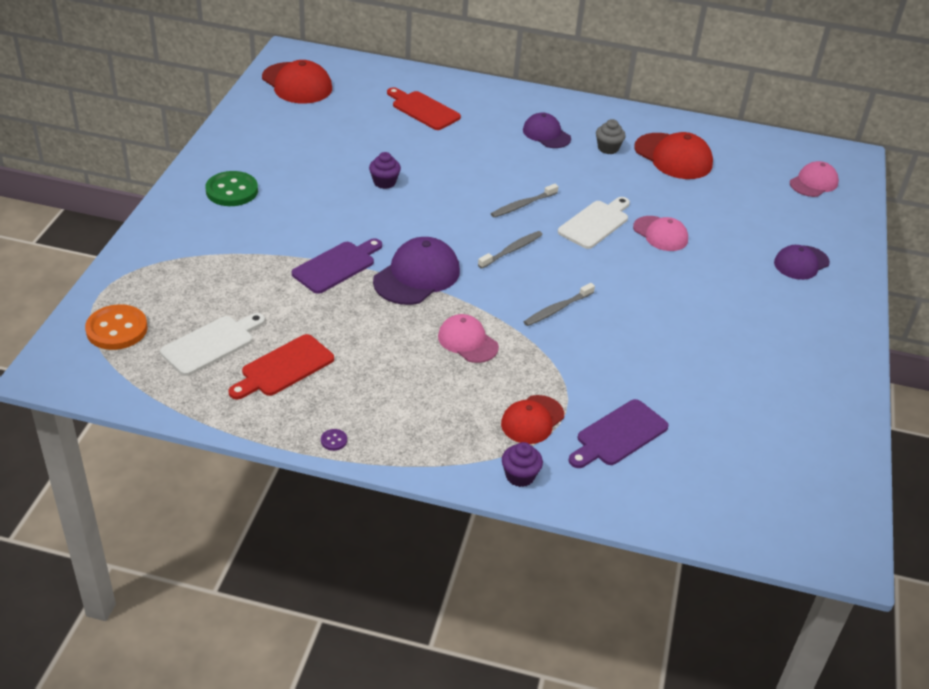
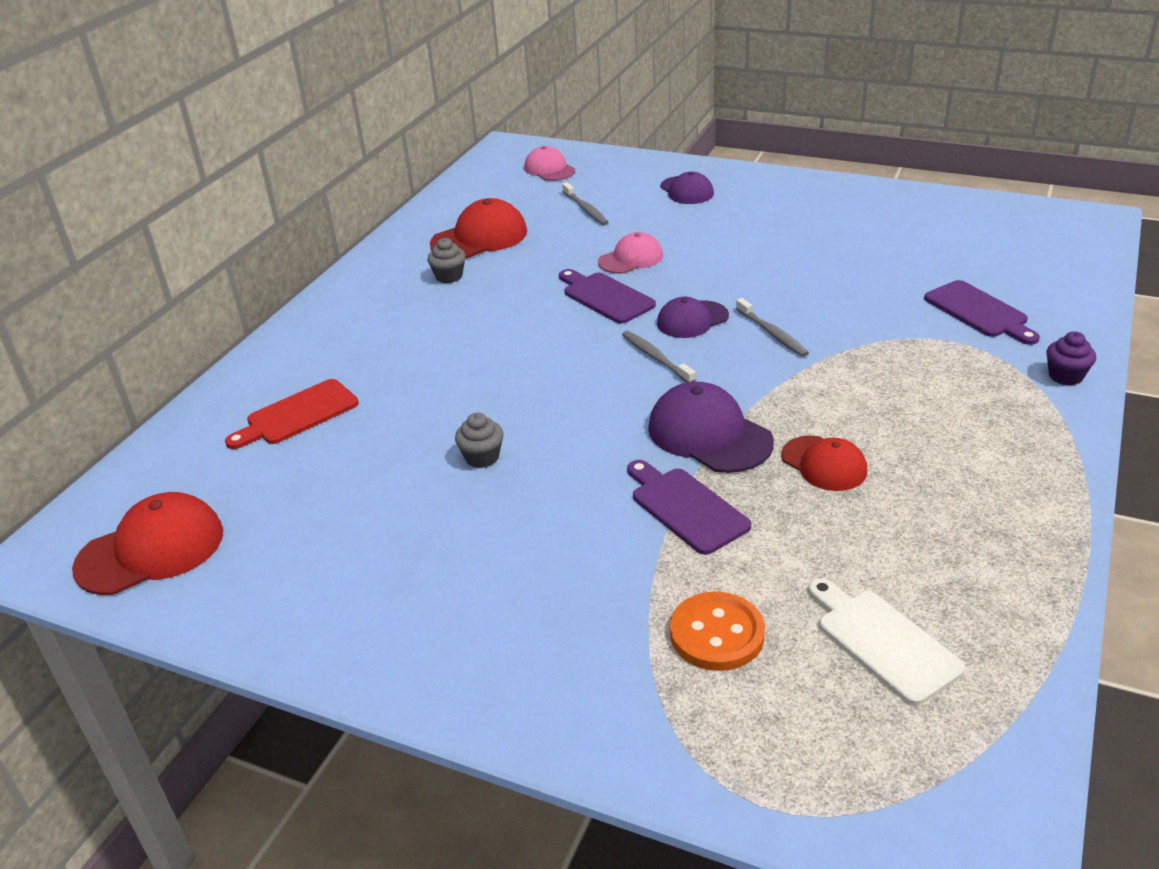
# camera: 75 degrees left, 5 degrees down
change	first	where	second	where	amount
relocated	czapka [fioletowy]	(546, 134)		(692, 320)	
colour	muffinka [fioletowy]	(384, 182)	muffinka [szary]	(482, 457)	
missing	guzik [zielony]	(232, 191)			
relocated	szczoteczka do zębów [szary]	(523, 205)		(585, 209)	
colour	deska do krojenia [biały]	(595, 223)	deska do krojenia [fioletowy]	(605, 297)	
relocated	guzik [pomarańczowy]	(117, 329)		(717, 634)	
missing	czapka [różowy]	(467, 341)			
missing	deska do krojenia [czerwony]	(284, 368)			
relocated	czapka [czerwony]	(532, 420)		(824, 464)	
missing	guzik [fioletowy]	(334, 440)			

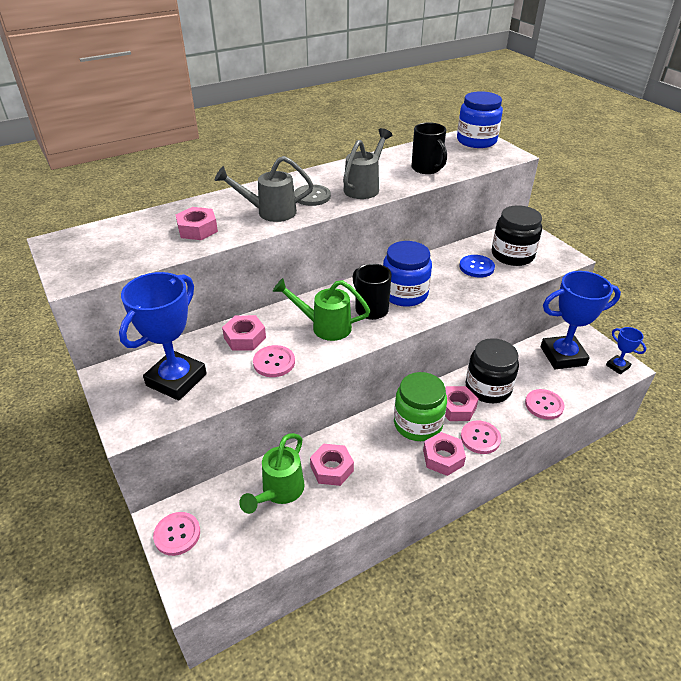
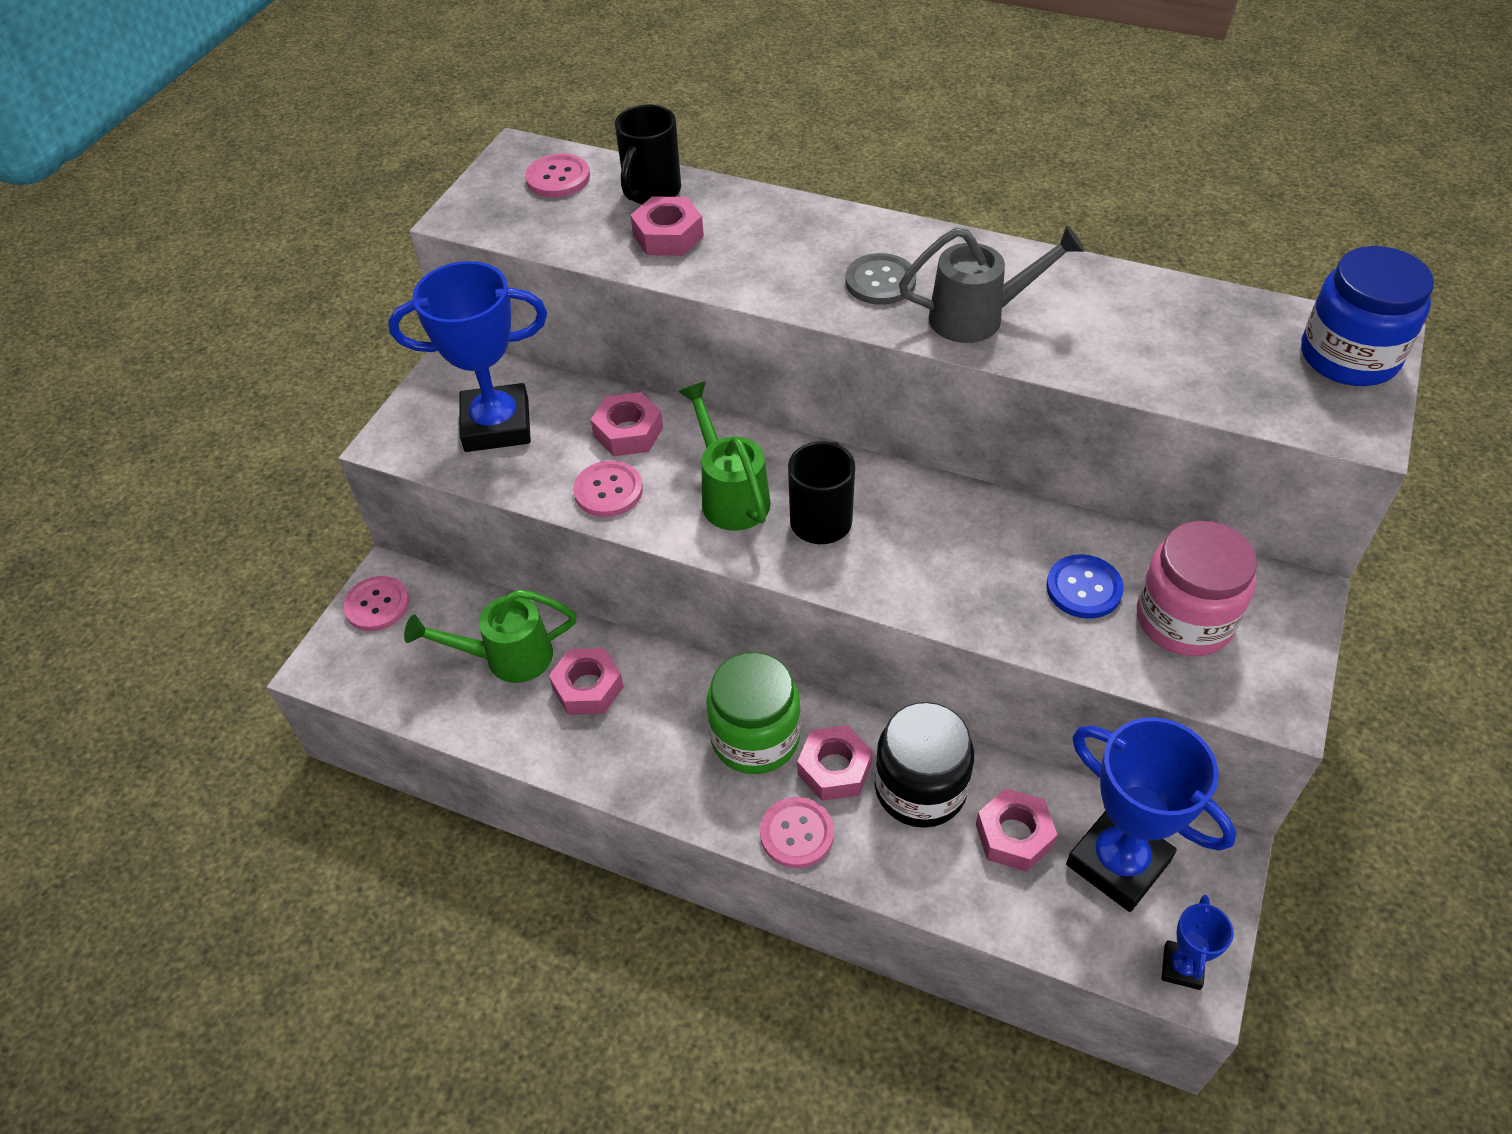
# camera: 55 degrees right, 10 degrees up
change	first	where	second	where	amount
relocated	kubek [czarny]	(427, 169)		(651, 192)	
missing	konewka [szary]	(269, 212)			
colour	słoik [czarny]	(512, 255)	słoik [różowy]	(1184, 619)	
missing	słoik [niebieski]	(404, 294)			
relocated	guzik [różowy]	(544, 405)		(558, 178)	
relocated	nakrętka [różowy]	(443, 458)		(1014, 835)	

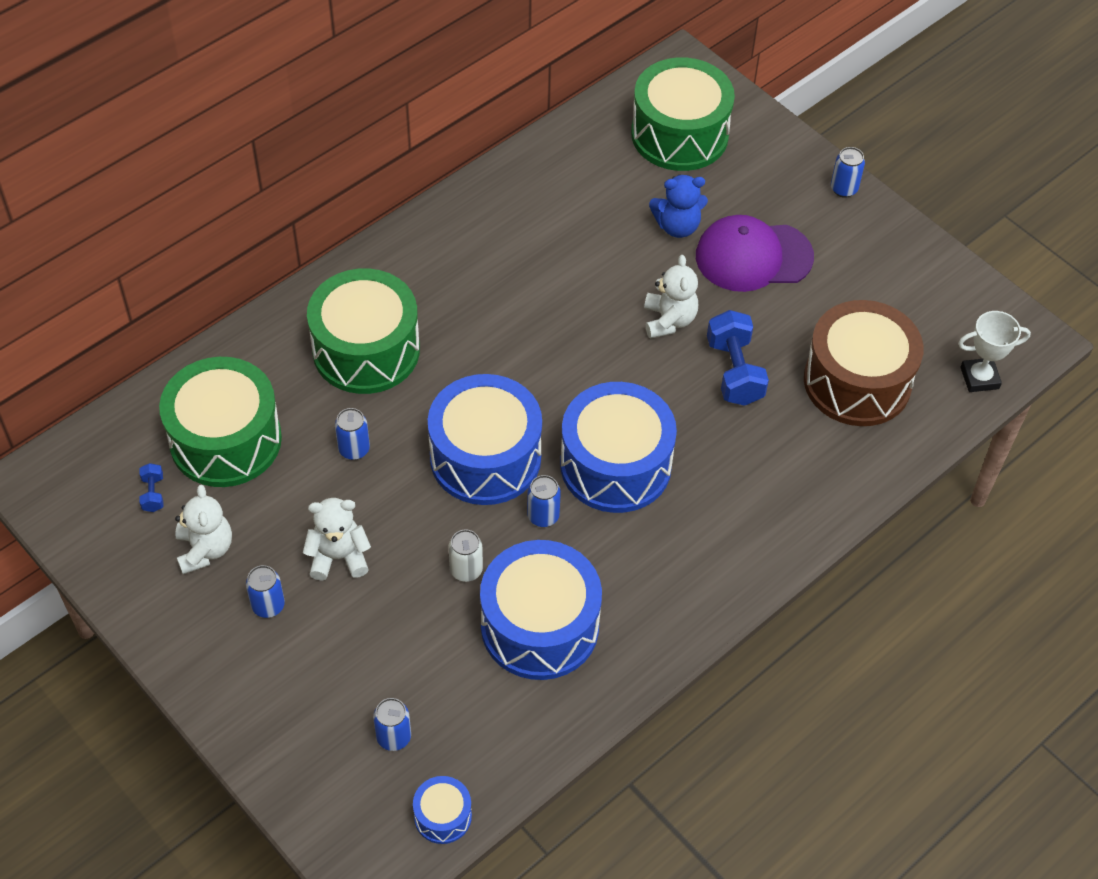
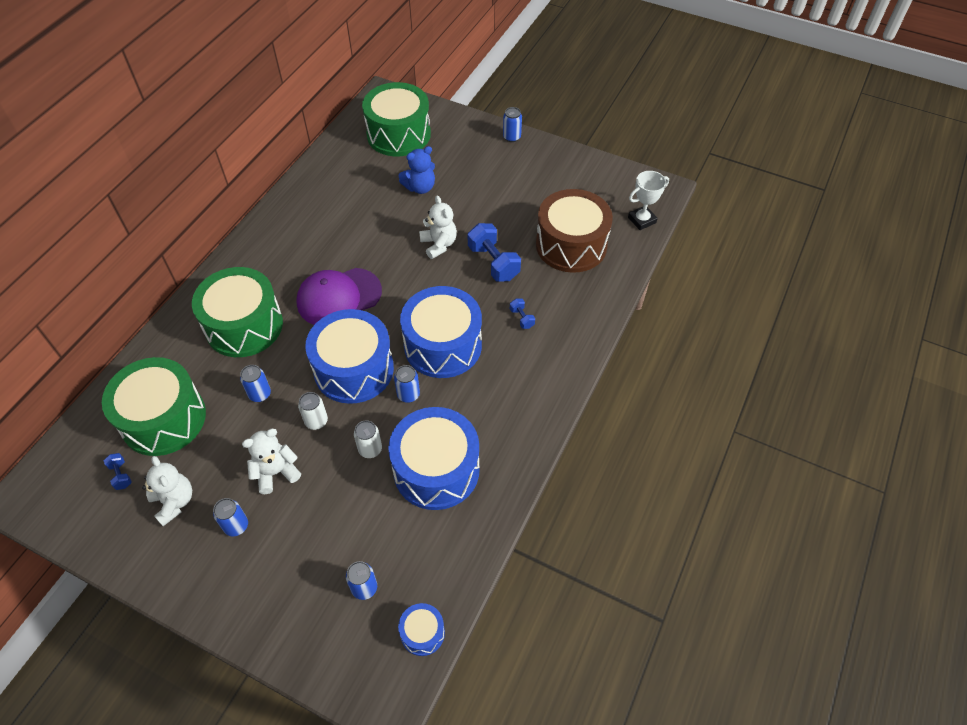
# camera: 20 degrees left, 0 degrees up
change	first	where	second	where	amount
relocated	czapka [fioletowy]	(753, 256)		(338, 297)	
appeared			hantel [niebieski]	(522, 318)	
appeared			puszka [biały]	(316, 421)	

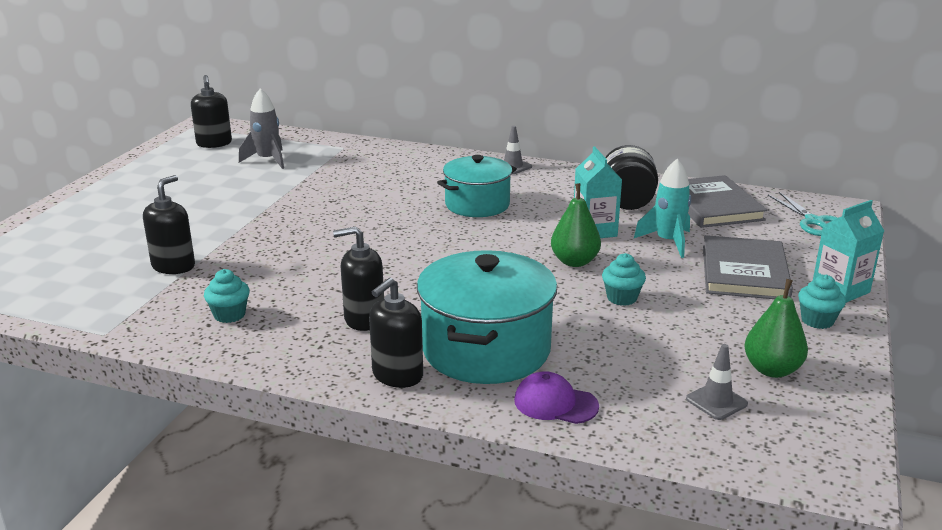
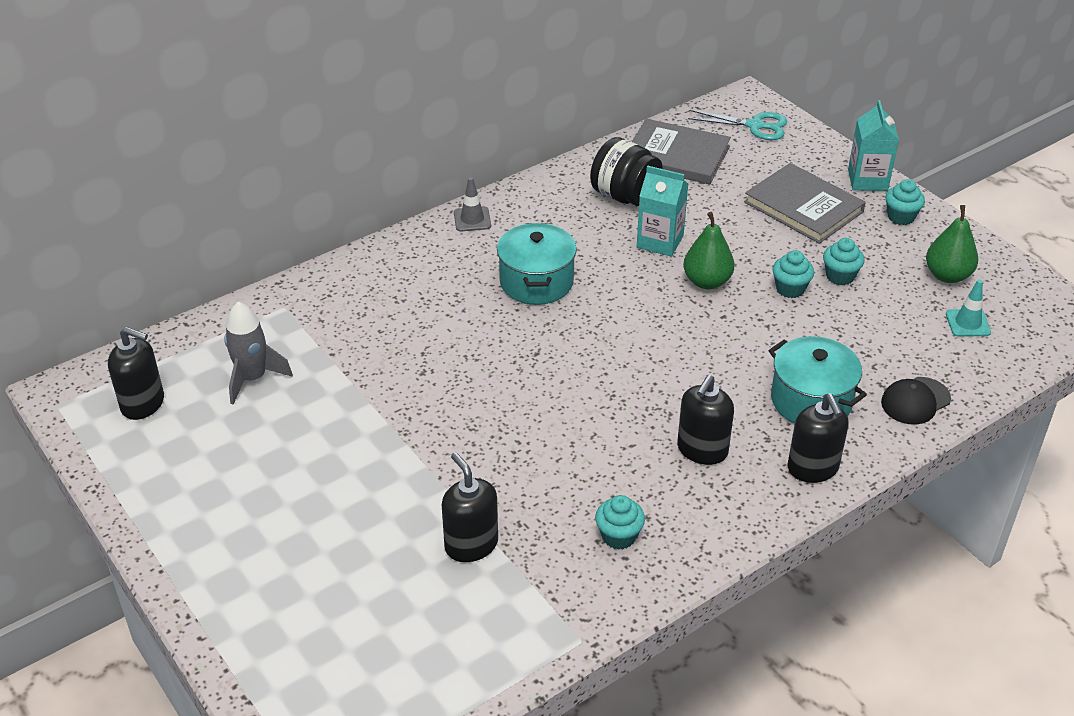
# camera: 55 degrees left, 15 degrees up
change	first	where	second	where	amount
missing	rakieta [turkusowy]	(668, 242)			
size	garnek [turkusowy]	(486, 349)		(811, 400)	x0.67
colour	pachołek [szary]	(716, 401)	pachołek [turkusowy]	(967, 323)	
colour	czapka [fioletowy]	(555, 403)	czapka [czarny]	(915, 401)	
appeared			muffinka [turkusowy]	(840, 276)	

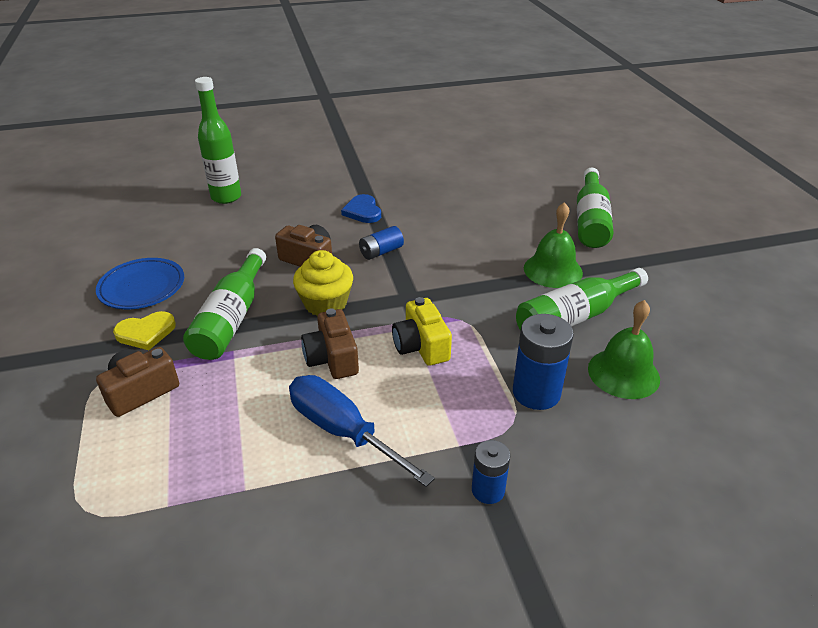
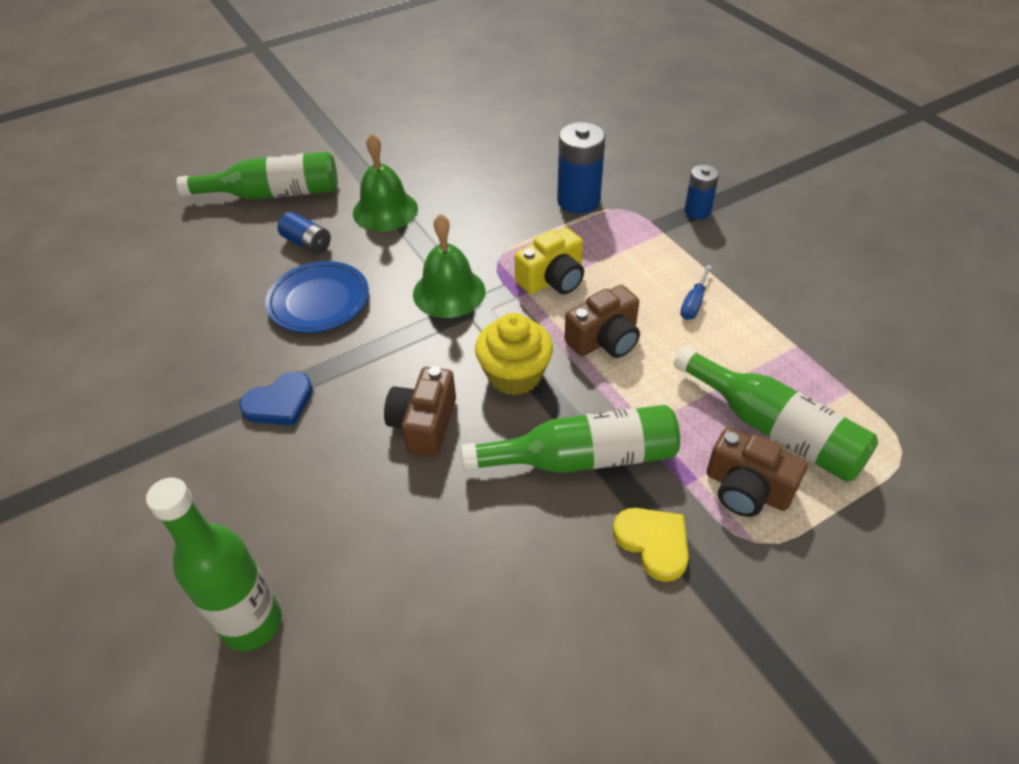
# camera: 105 degrees left, 10 degrees up
change	first	where	second	where	amount
relocated	bateria [niebieski]	(381, 252)		(307, 243)	
relocated	talerz [niebieski]	(142, 287)		(319, 301)	
relocated	butelka [zielony]	(575, 317)		(774, 429)	
relocated	dzwonek [zielony]	(623, 373)		(449, 292)	
size	śrubokręt [niebieski]	(343, 431)		(694, 303)	x0.46

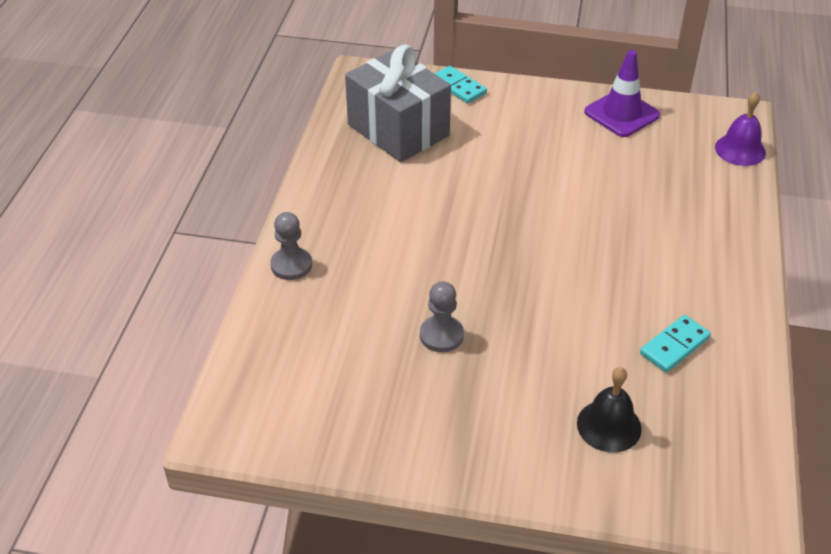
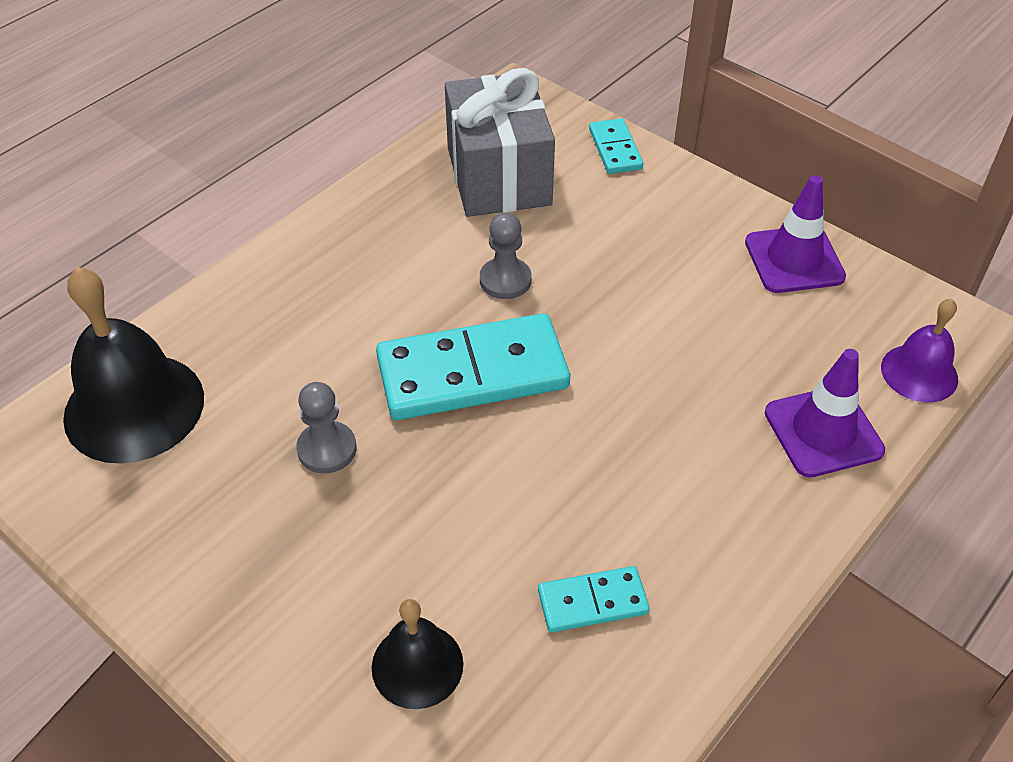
# camera: 30 degrees right, 5 degrees up
change	first	where	second	where	amount
relocated	pionek [szary]	(291, 265)		(505, 280)	
appeared			dzwonek [czarny]	(134, 407)	
appeared			kostka domina [turkusowy]	(472, 372)	
appeared			pachołek [fioletowy]	(823, 431)	

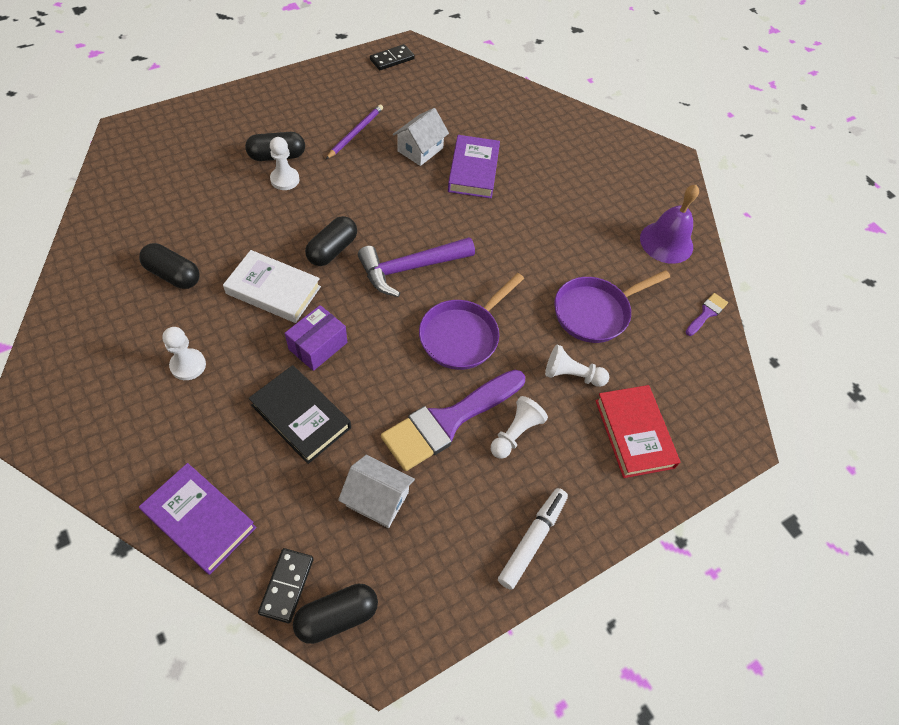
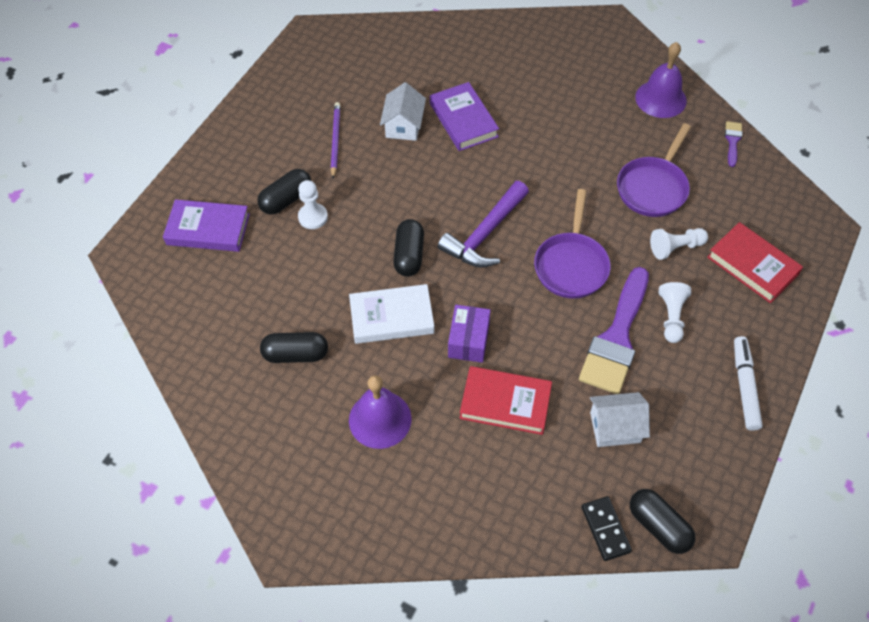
# camera: 25 degrees left, 0 degrees up
change	first	where	second	where	amount
missing	kostka domina [czarny]	(392, 59)			
exchanged	pionek [biały]	(188, 365)	dzwonek [fioletowy]	(380, 419)	
colour	książka [czarny]	(301, 416)	książka [czerwony]	(505, 403)	
relocated	książka [fioletowy]	(200, 520)		(208, 229)	
spun	kapsułka [czarny]	(337, 616)		(658, 526)	75 degrees counterclockwise

